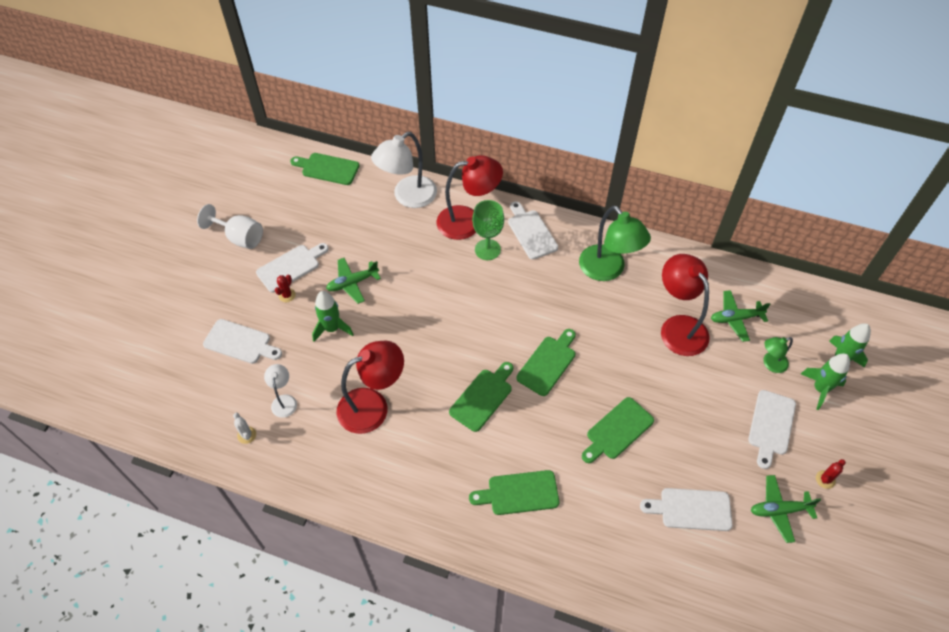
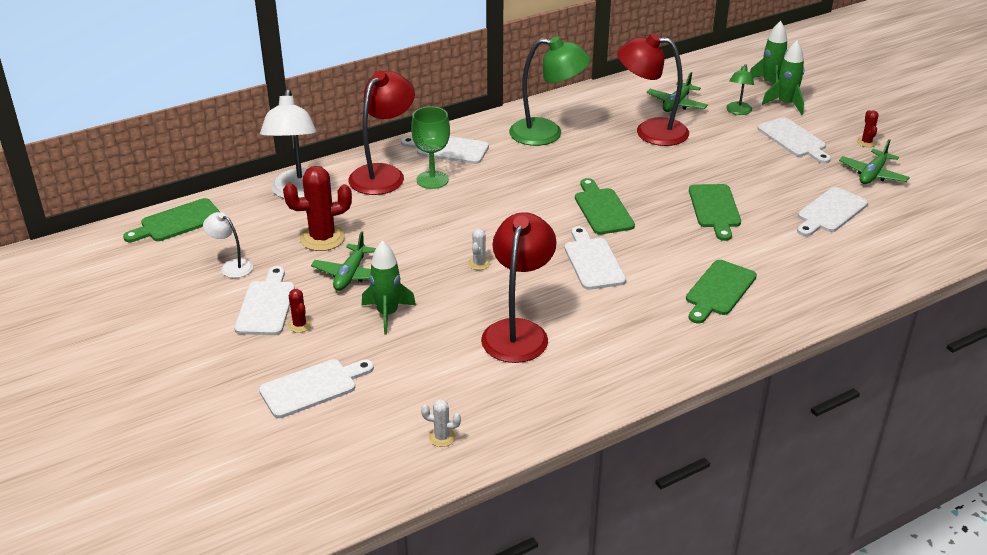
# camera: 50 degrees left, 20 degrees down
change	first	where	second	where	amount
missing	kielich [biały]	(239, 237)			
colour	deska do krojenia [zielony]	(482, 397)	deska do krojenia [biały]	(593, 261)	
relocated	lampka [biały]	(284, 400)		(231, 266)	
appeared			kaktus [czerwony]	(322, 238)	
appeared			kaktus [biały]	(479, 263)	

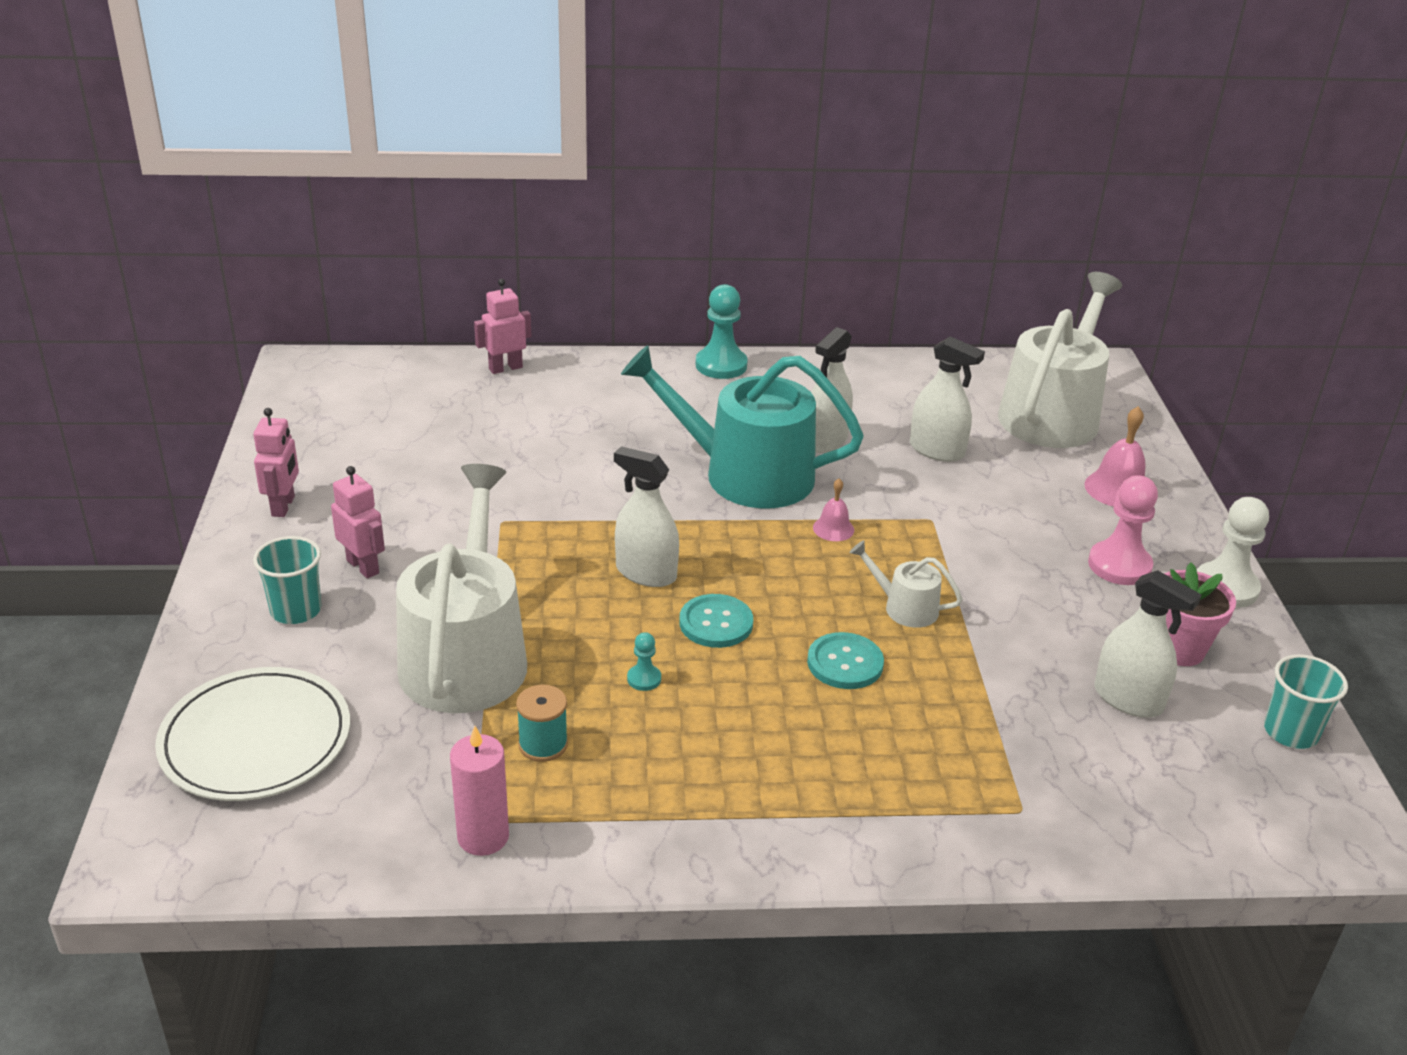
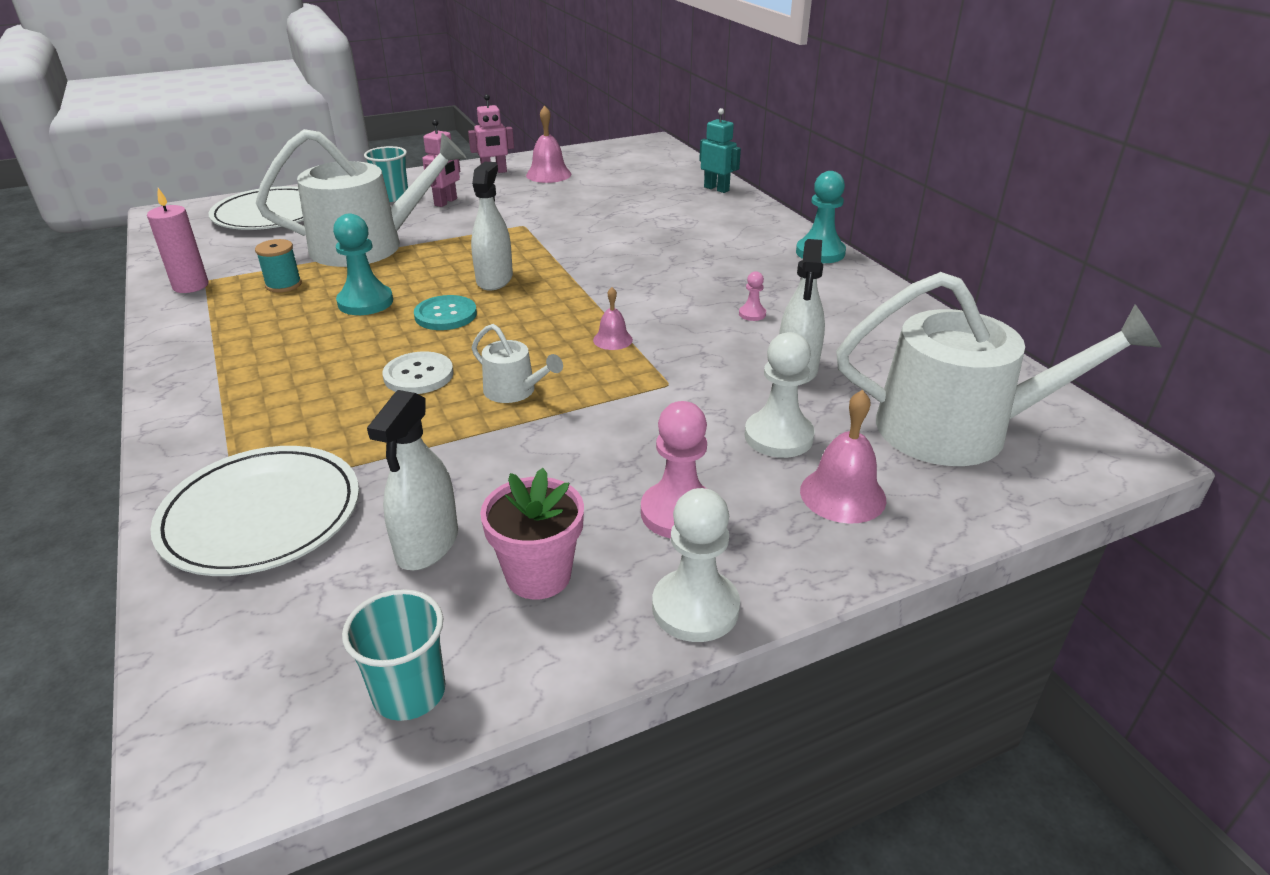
# camera: 70 degrees right, 0 degrees up
change	first	where	second	where	amount
colour	robot [różowy]	(505, 368)	robot [turkusowy]	(716, 189)	
exchanged	spryskiwacz [biały]	(826, 440)	pionek [różowy]	(752, 314)	
missing	konewka [turkusowy]	(745, 474)			
spun	konewka [biały]	(904, 607)		(514, 391)	120 degrees clockwise
size	pionek [turkusowy]	(644, 679)		(365, 302)	x2.04
colour	guzik [turkusowy]	(845, 663)	guzik [biały]	(418, 375)	
appeared			dzwonek [różowy]	(548, 174)	
appeared			pionek [biały]	(778, 436)	
appeared			talerz [biały]	(261, 515)	

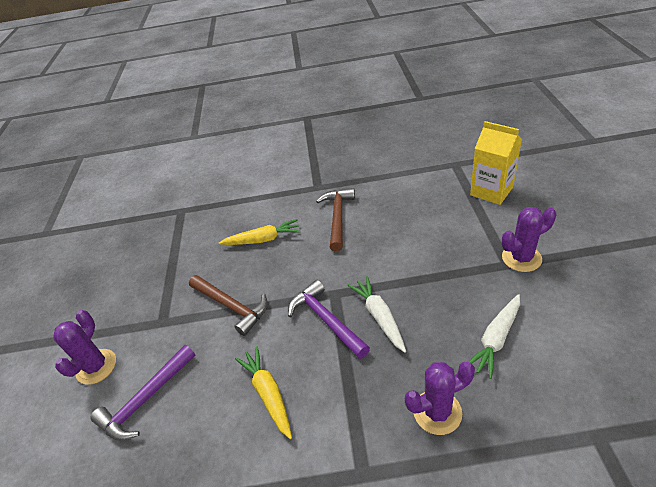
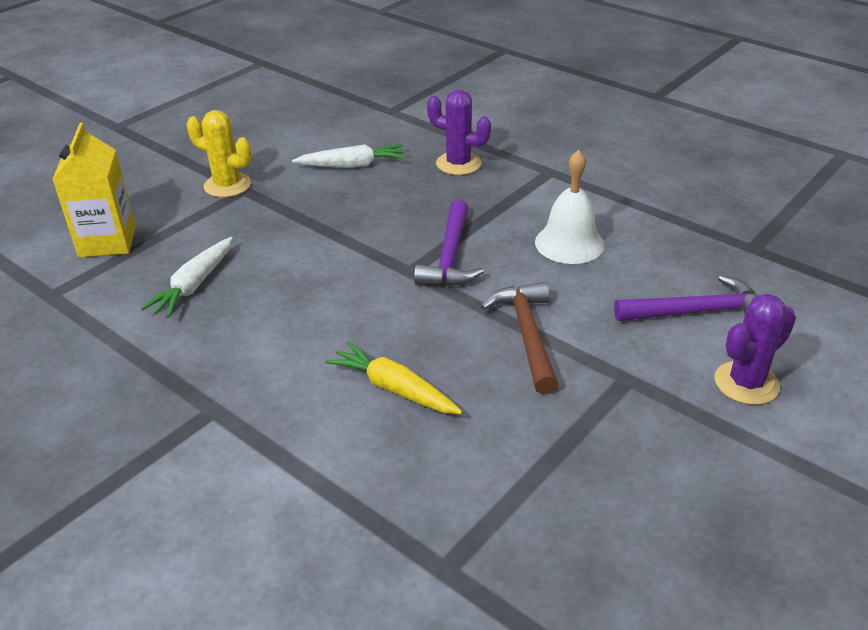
# camera: 140 degrees left, 5 degrees down
change	first	where	second	where	amount
missing	młotek [brązowy]	(337, 218)			
colour	kaktus [fioletowy]	(521, 258)	kaktus [żółty]	(227, 185)	
relocated	marchewka [biały]	(379, 317)		(194, 285)	
exchanged	marchewka [żółty]	(268, 394)	dzwonek [biały]	(569, 243)	

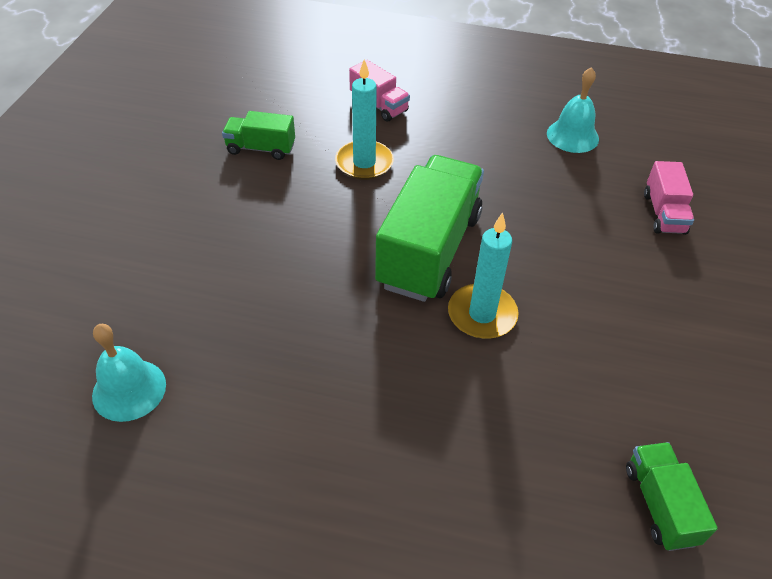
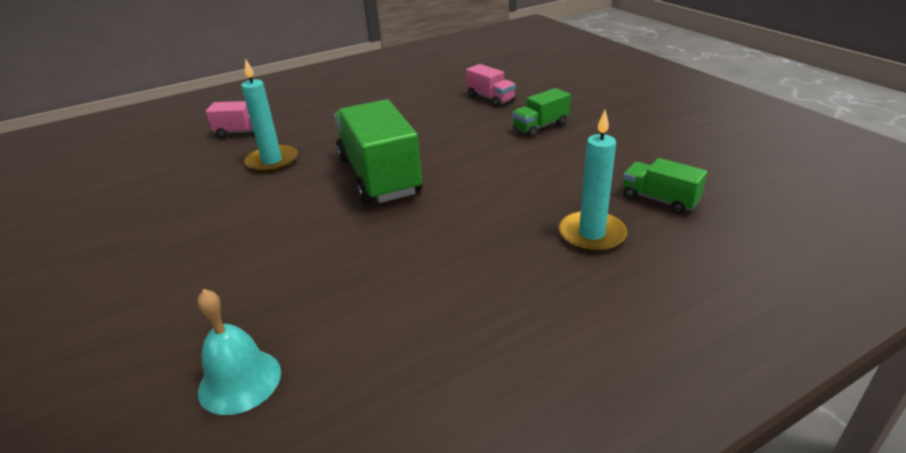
# camera: 40 degrees left, 15 degrees down
change	first	where	second	where	amount
missing	dzwonek [turkusowy]	(572, 136)			
relocated	ciężarówka [zielony]	(261, 148)		(540, 126)	
relocated	świeca [turkusowy]	(482, 314)		(591, 234)	

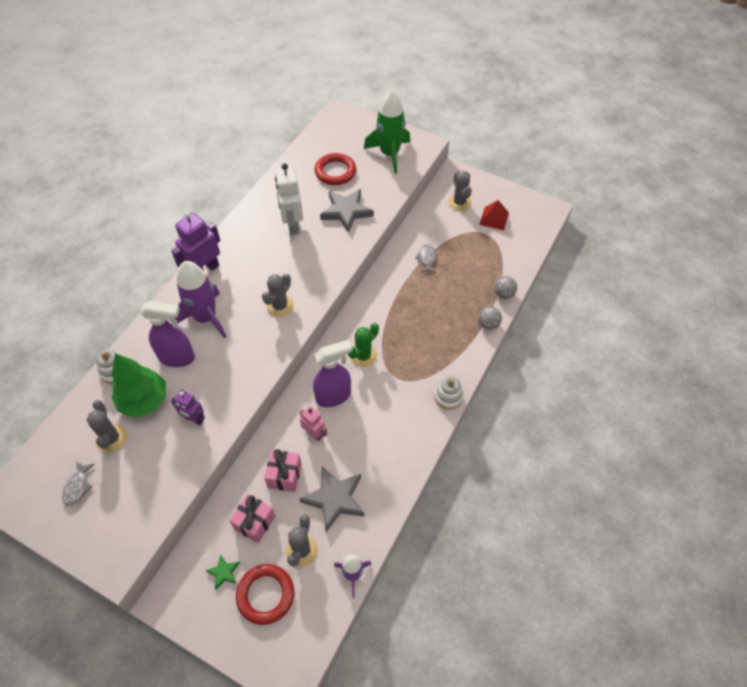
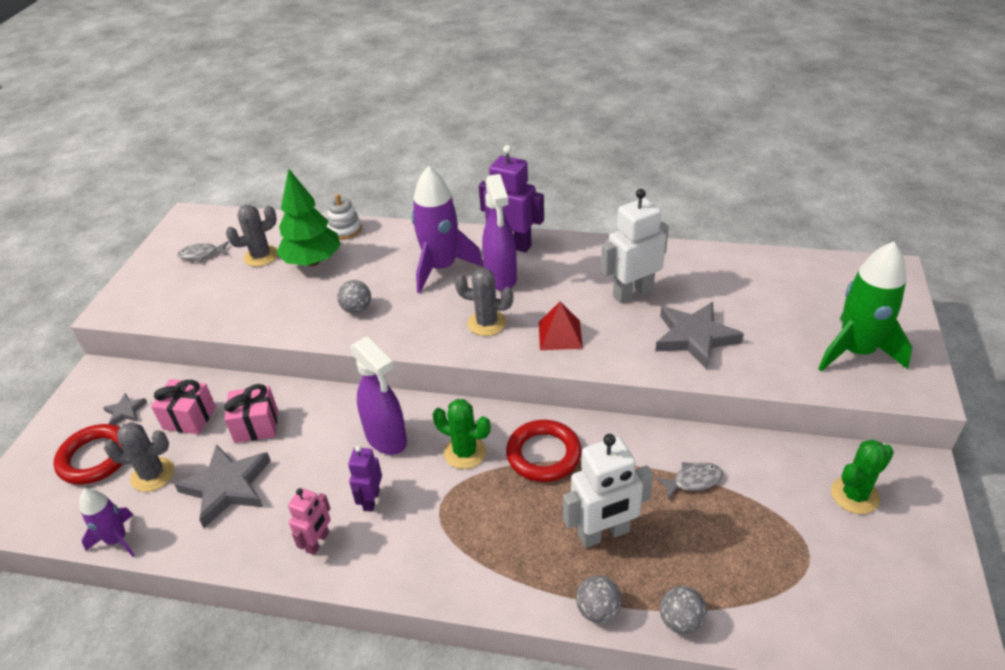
# camera: 75 degrees right, 15 degrees down
change	first	where	second	where	amount
relocated	pierścień [czerwony]	(335, 172)		(543, 454)	
colour	kaktus [szary]	(459, 202)	kaktus [zielony]	(854, 495)	
relocated	piramida [czerwony]	(494, 218)		(560, 335)	
relocated	spryskiwacz [fioletowy]	(177, 358)		(501, 278)	
missing	zabawka nakładanka [biały]	(448, 397)			
relocated	robot [fioletowy]	(194, 419)		(371, 500)	
relocated	robot [różowy]	(314, 434)		(318, 542)	
colour	gwiazda [zielony]	(224, 572)	gwiazda [szary]	(125, 411)	
appeared			piłka [szary]	(357, 309)	
appeared			robot [biały]	(604, 534)	

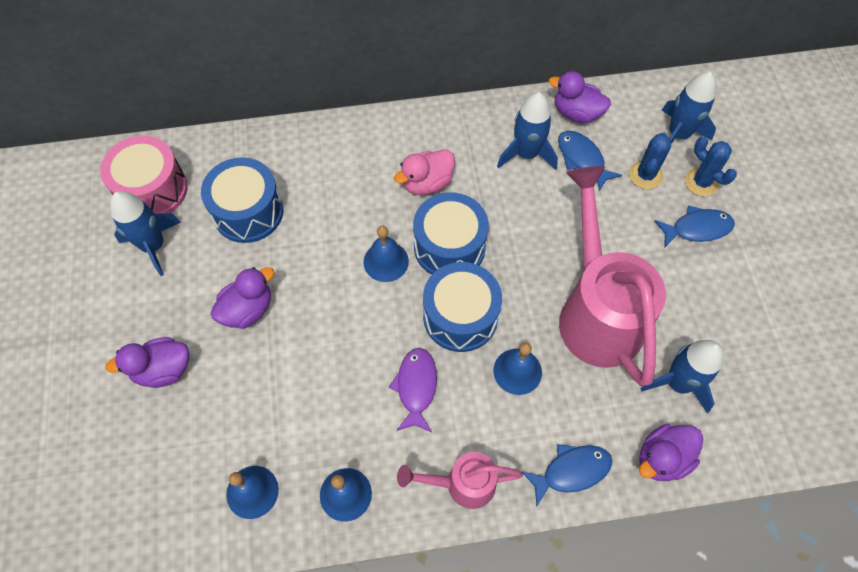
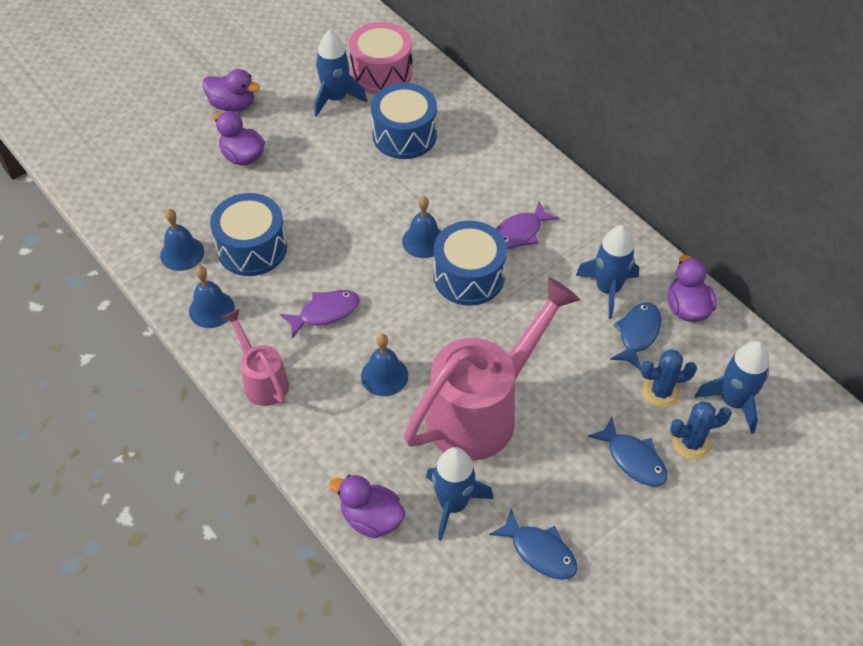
# camera: 60 degrees right, 10 degrees down
change	first	where	second	where	amount
spun	kaktus [niebieski]	(701, 182)		(691, 443)	60 degrees clockwise
exchanged	kaczka [różowy]	(427, 183)	ryba [fioletowy]	(519, 233)	
relocated	bęben [niebieski]	(460, 316)		(252, 248)	
relocated	kaczka [fioletowy]	(248, 309)		(232, 105)	
relocated	ryba [niebieski]	(571, 471)		(539, 551)	

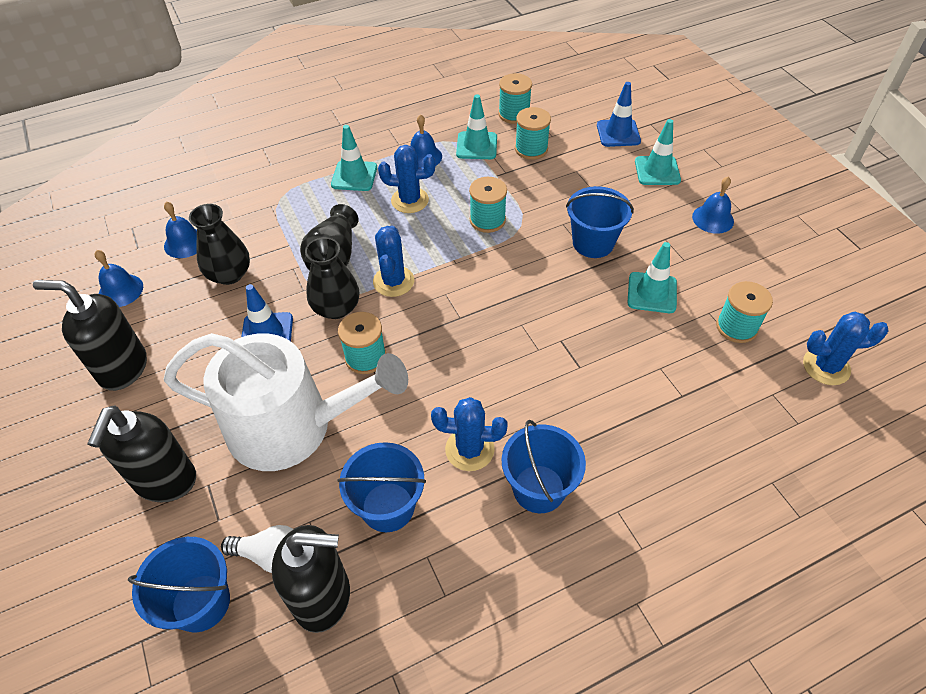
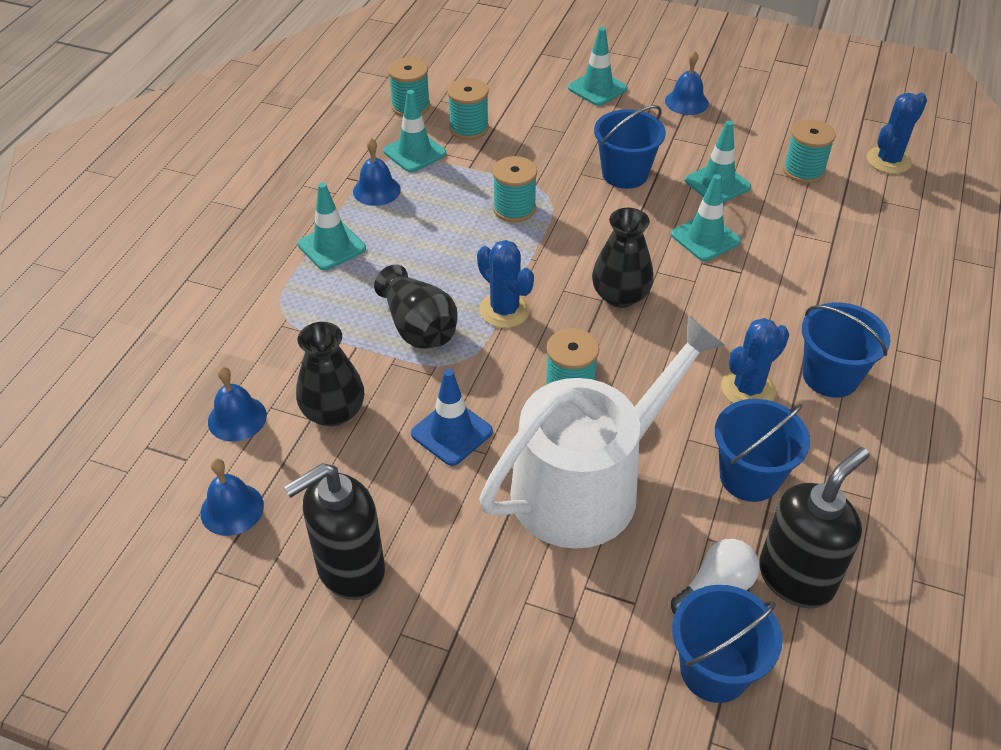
# camera: 45 degrees left, 5 degrees down
change	first	where	second	where	amount
missing	pachołek [niebieski]	(618, 133)			
missing	kaktus [niebieski]	(410, 200)			
relocated	wazon [czarny]	(336, 308)		(620, 296)	
missing	dozownik mydła [czarny]	(165, 481)			
appeared			pachołek [turkusowy]	(705, 238)	

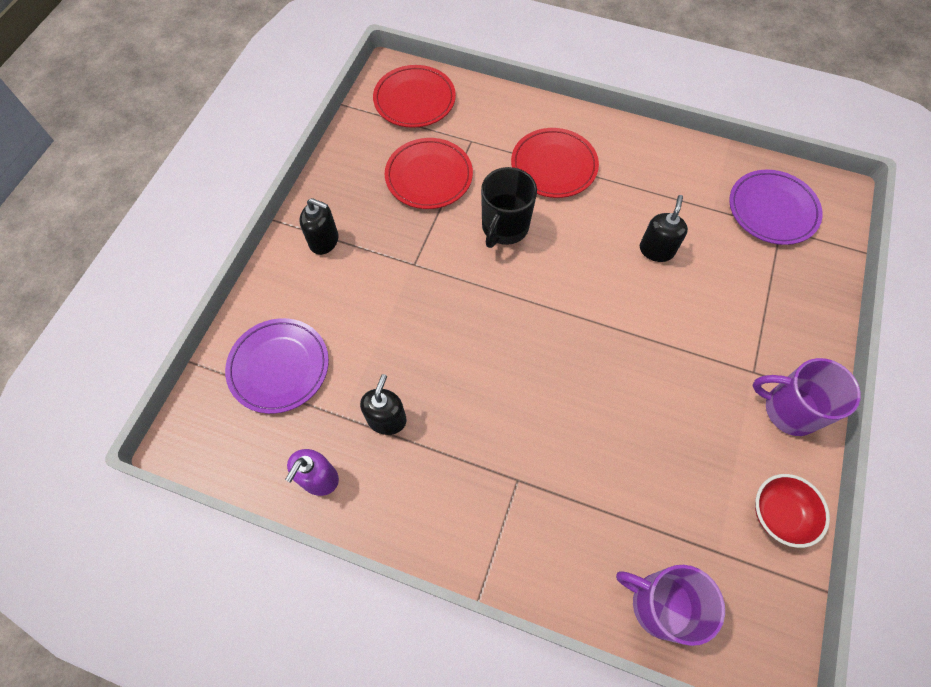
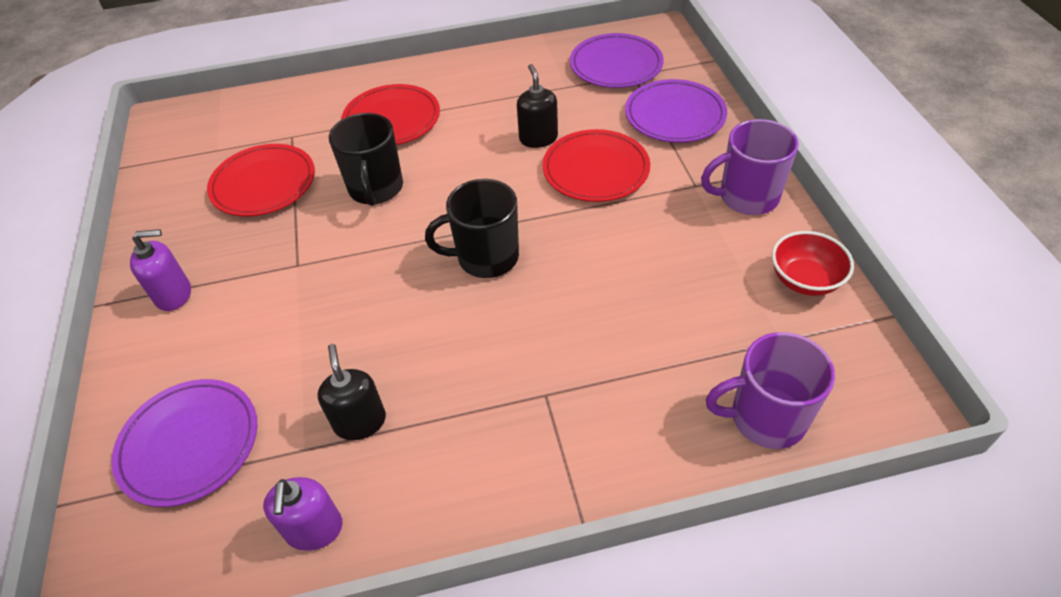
# camera: 30 degrees left, 15 degrees down
change	first	where	second	where	amount
relocated	talerz [czerwony]	(414, 100)		(595, 170)	
colour	dozownik mydła [czarny]	(324, 241)	dozownik mydła [fioletowy]	(174, 295)	
appeared			talerz [fioletowy]	(674, 115)	
appeared			kubek [czarny]	(486, 257)	

